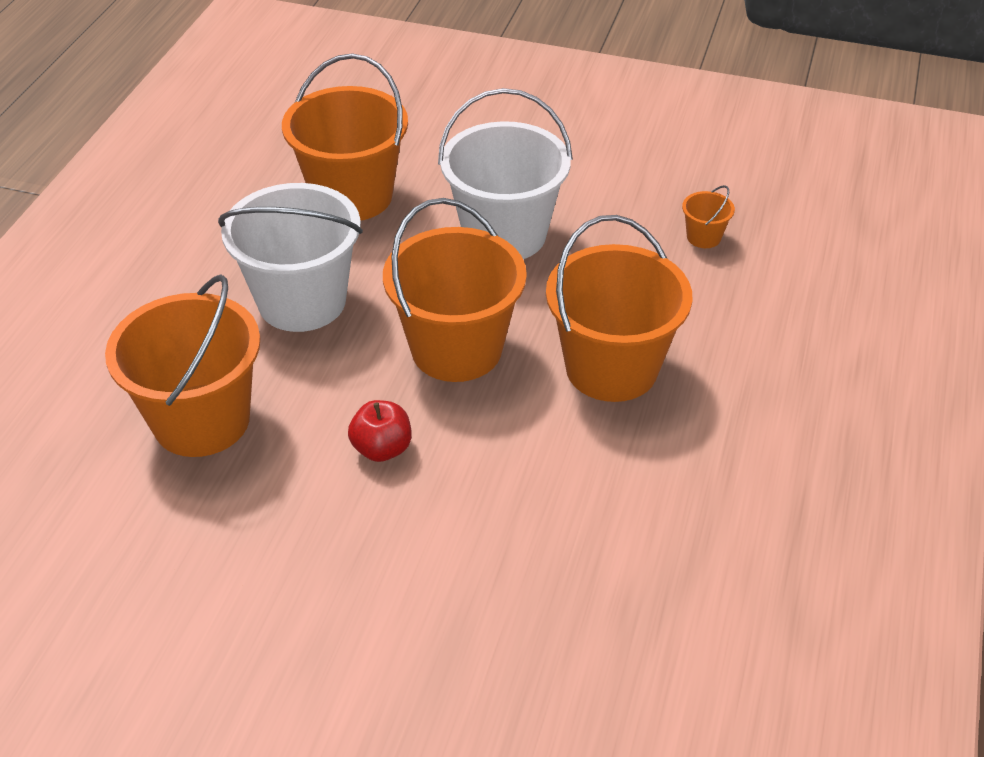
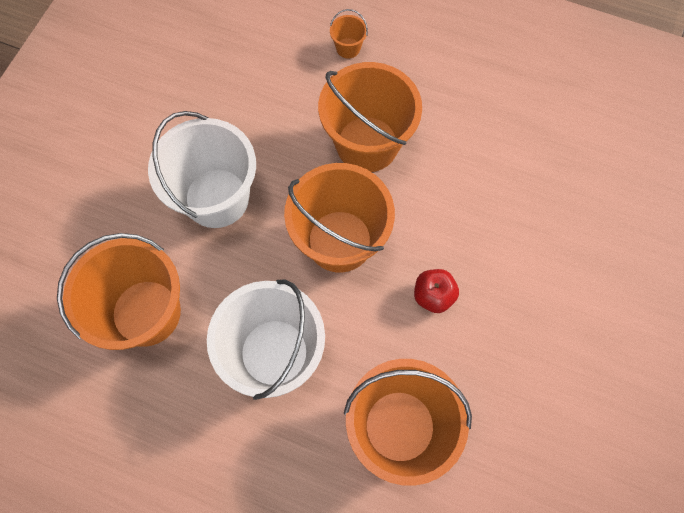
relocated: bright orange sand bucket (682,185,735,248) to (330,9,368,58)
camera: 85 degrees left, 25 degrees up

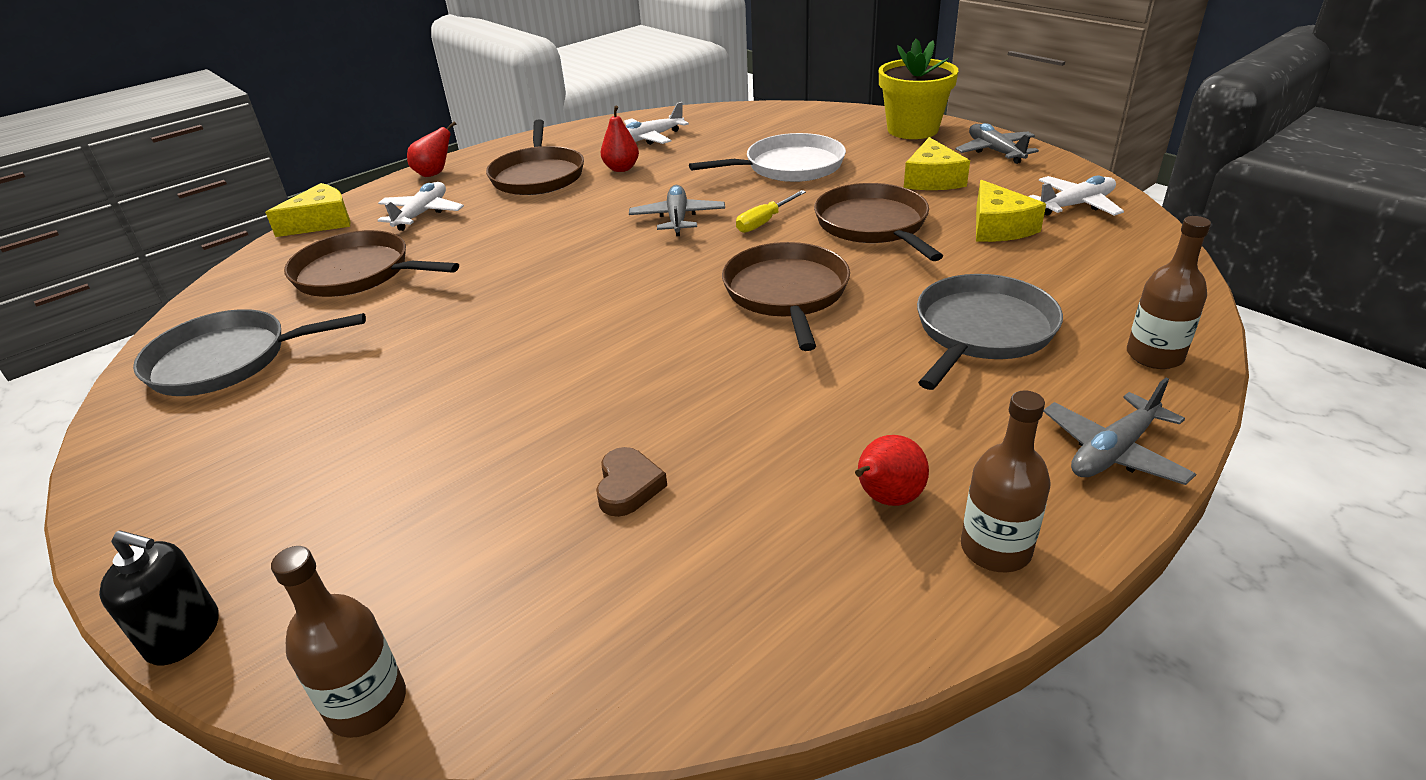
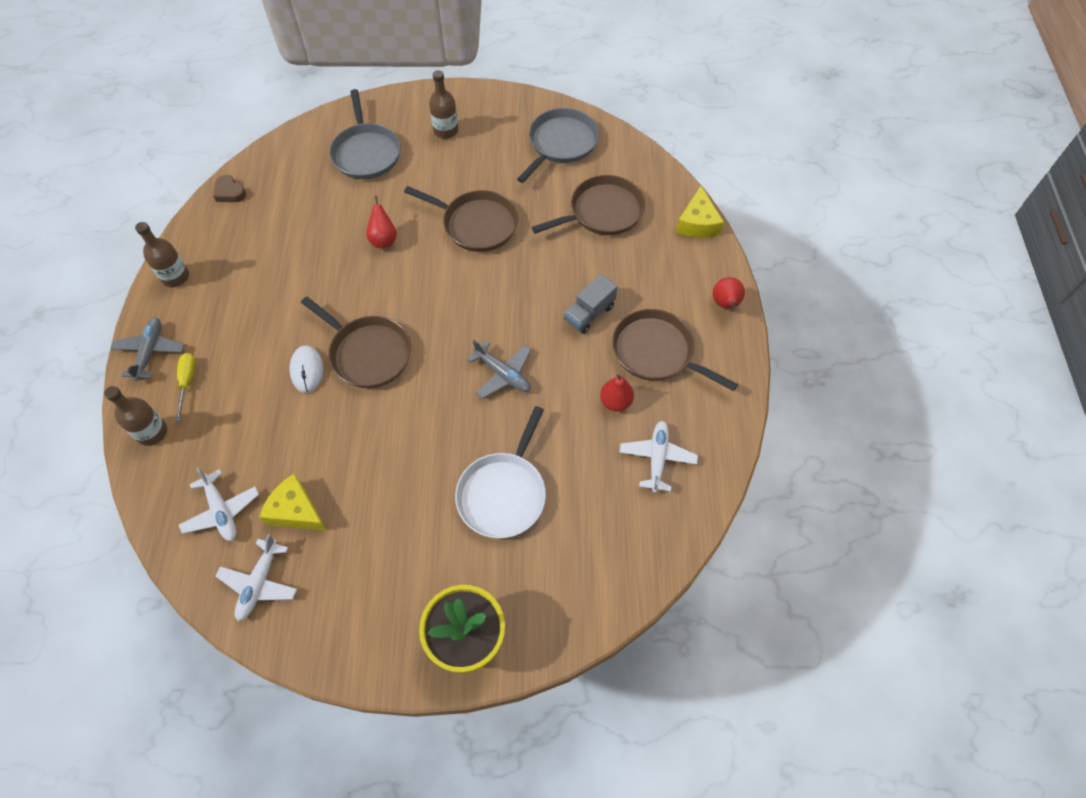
missing: ebony soap dispenser (99,531,218,666); yellow piece of cheese (904,137,970,190); gray toy plane (955,123,1039,164)
appeared: snow-white mouse (289,345,323,393); gray toy truck (564,274,618,334)
relocated: yellow screwdriver (736,190,806,233) to (175,353,195,421); snow-white toy plane (378,182,464,231) to (179,467,259,541); brown heart (596,447,667,517) to (213,175,246,202); gray frying pan (917,274,1063,390) to (329,89,401,179); crimson pear fruit (855,435,929,506) to (366,196,397,248); brown frying pan (814,183,943,261) to (404,186,518,252); brown flask (271,546,406,738) to (429,70,458,139)
camera: 130 degrees right, 25 degrees up

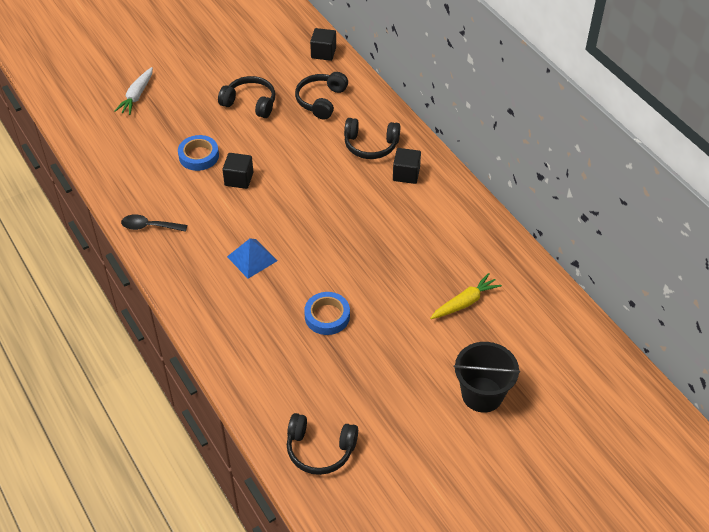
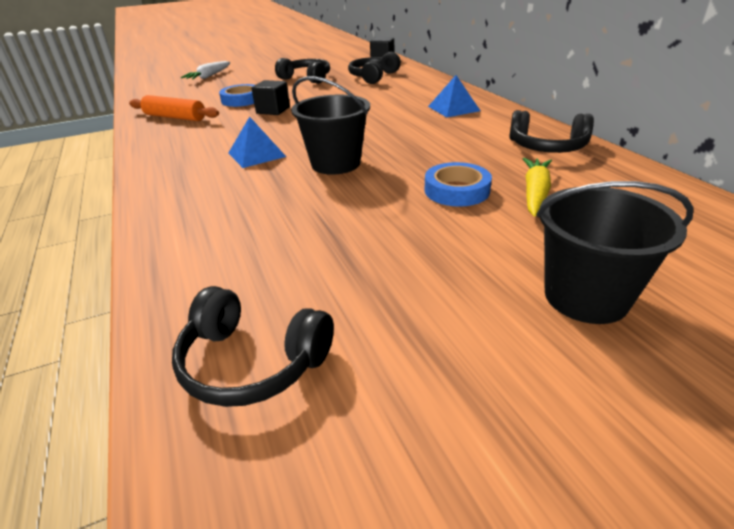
missing: ebony spoon (121,214,187,232)
appeared: bright orange pastry roller (129,95,219,121); ebony sand bucket (291,76,370,175)
relocated: cobalt sticky tape (304,292,350,335) to (425,162,492,207); ebony headset (344,118,400,159) to (509,110,594,153)
exchanged: ebony solid cube (393,148,421,184) to cobalt pyramid (428,75,480,117)
spun: yellow toy carrot (430,273,502,319) = (523,158,552,217) 45 degrees counterclockwise
camera: 10 degrees right, 15 degrees down

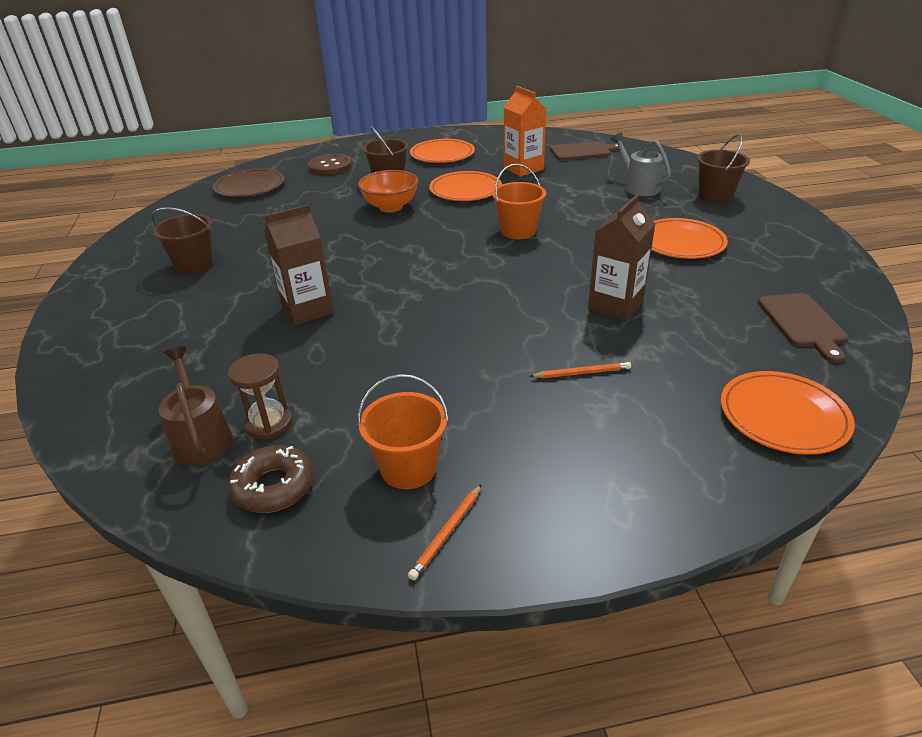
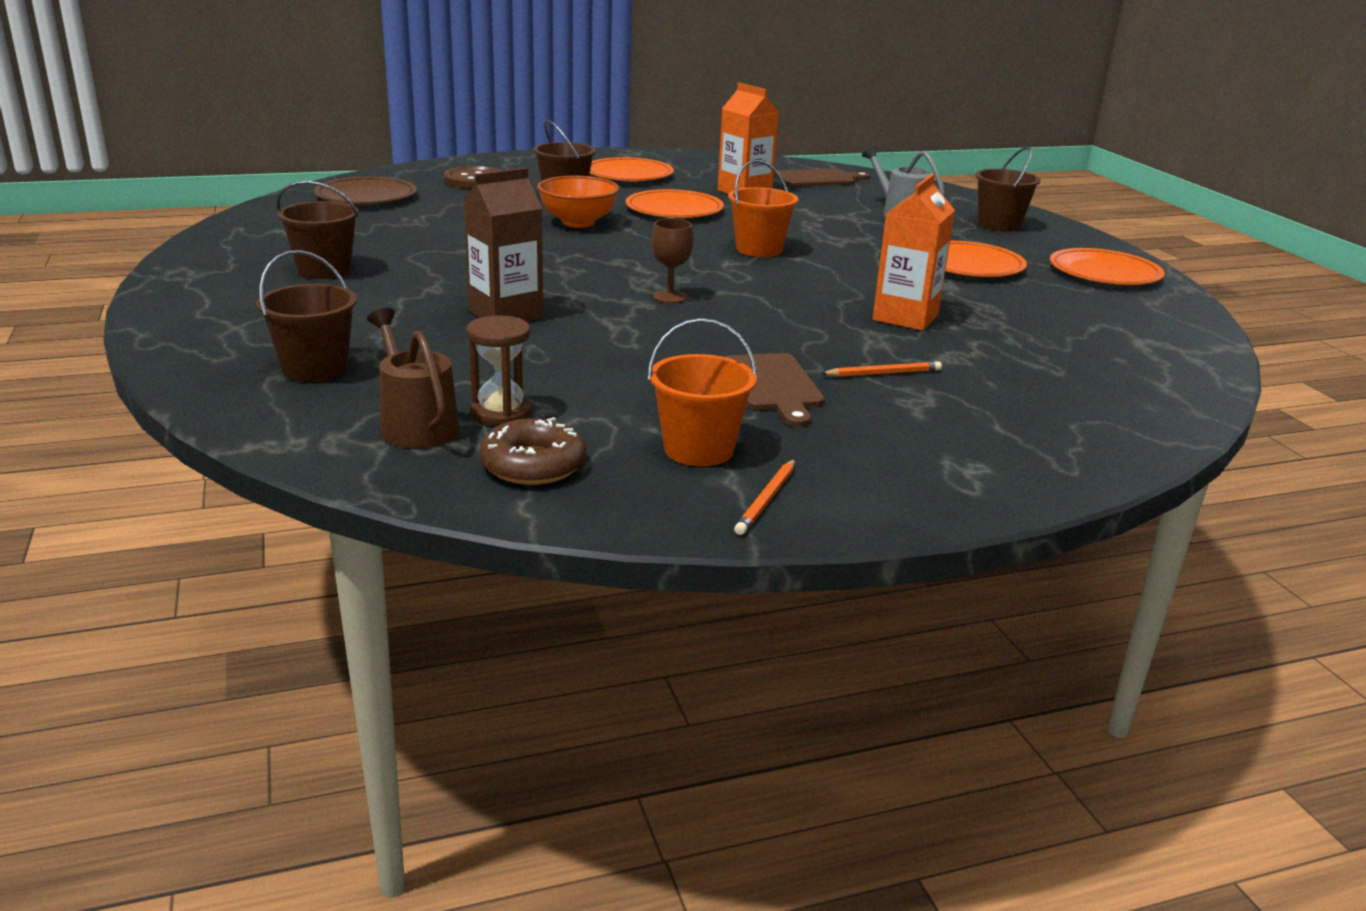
appeared: brown sand bucket (256,250,357,382); brown goblet (651,219,694,303)
relocated: brown cutting board (758,293,848,363) to (725,353,825,427); bright orange plate (721,371,855,455) to (1050,248,1165,285)
colour: brown milk carton (588,194,655,321) to bright orange milk carton (872,174,955,331)
camera: 10 degrees left, 10 degrees down

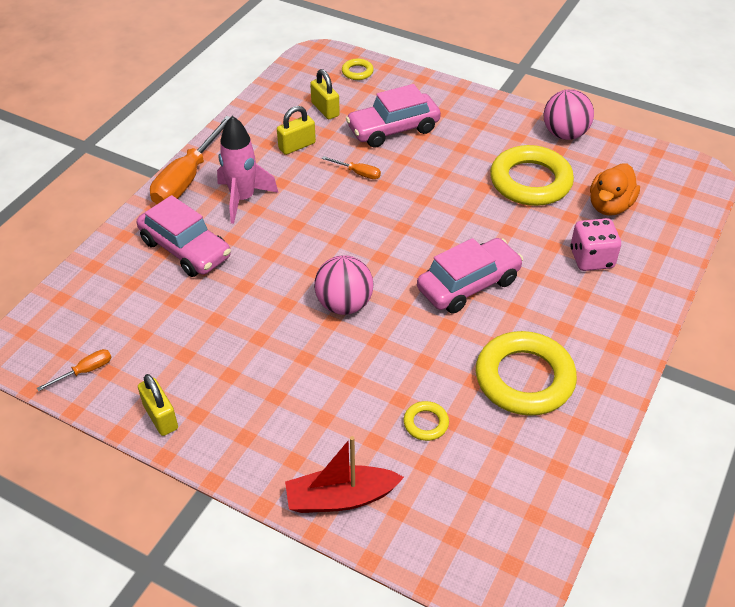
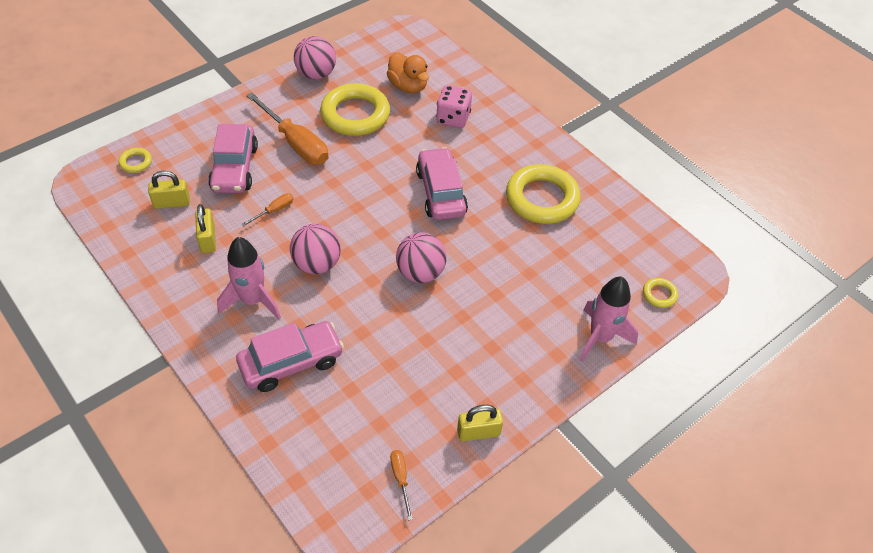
appeared: rosy sphere (290,224,341,274)
relocated: bright orange screwdriver (150,116,230,204) to (246,92,329,165); yellow torus (403,401,449,441) to (643,278,678,308)
exchanged: crimson sailboat (285,436,404,513) to rosy rocket (580,277,638,362)
camera: 70 degrees left, 5 degrees up

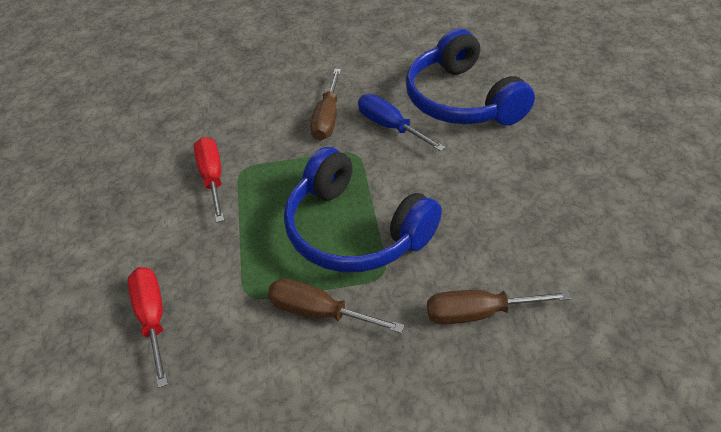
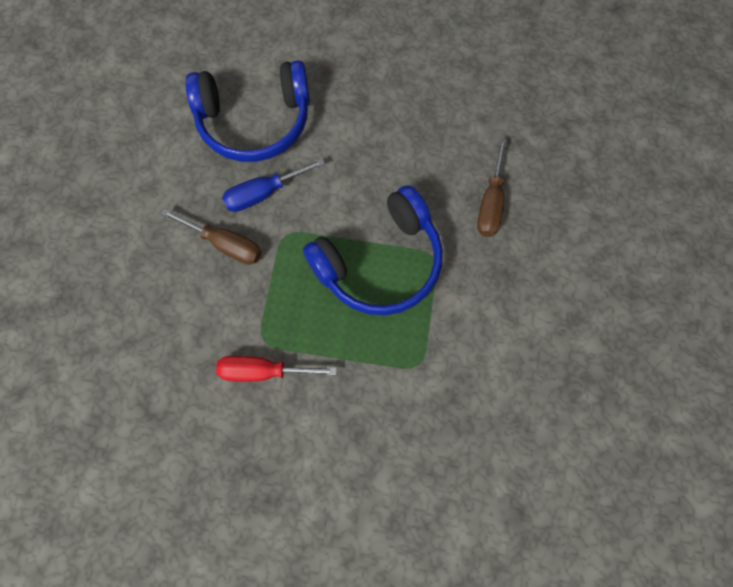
missing: crimson screwdriver (128,267,168,388); brown screwdriver (268,279,404,333)
camera: 75 degrees left, 25 degrees up

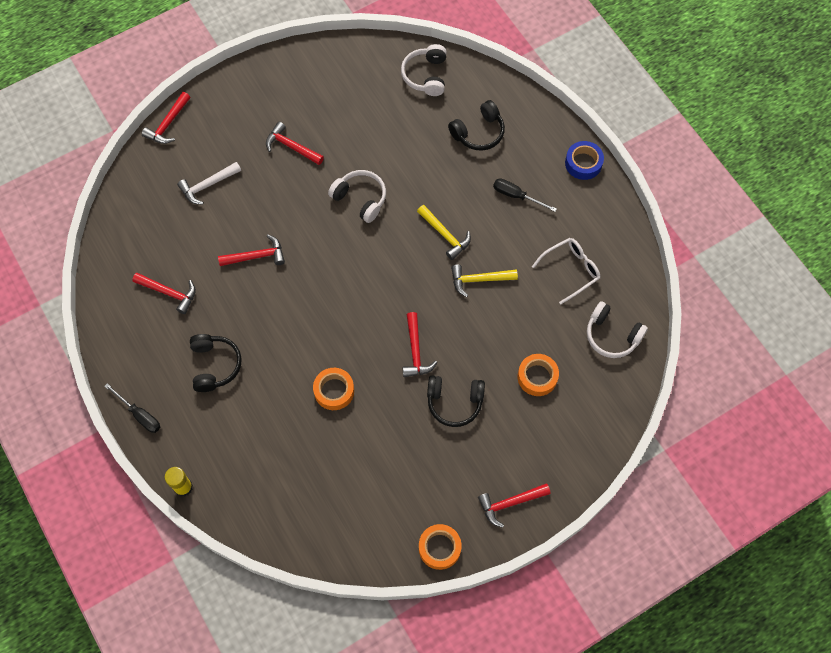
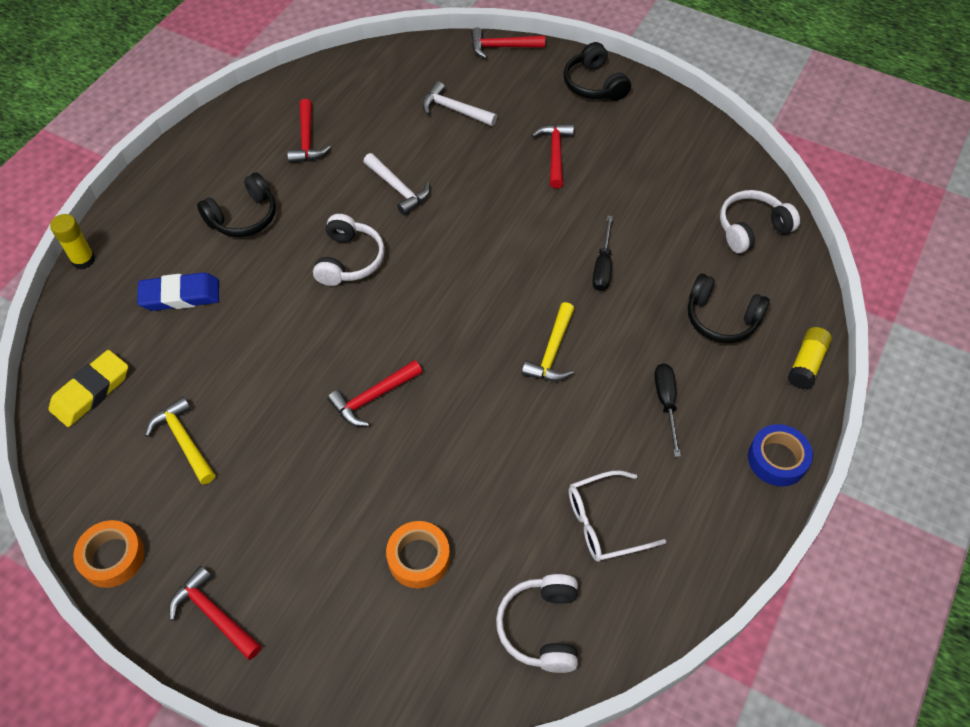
missing: bright orange sticky tape (313,368,354,410)
appeared: yellow eraser (49,350,128,427); cobalt eraser (137,272,219,311); yellow stick of glue (788,327,832,390)
relocated: yellow hammer (451,265,518,297) to (145,396,215,485); snow-white headset (328,170,386,223) to (313,214,385,286); ebony headset (427,375,485,427) to (564,42,631,101); ebony screwdriver (104,383,160,433) to (593,216,613,291)
colour: crimson hammer (218,234,285,266) to snow-white hammer (363,153,430,215)
spun: snow-white spectacles (532,238,600,304) = (569,471,666,562) 135 degrees clockwise
camera: 60 degrees right, 10 degrees down

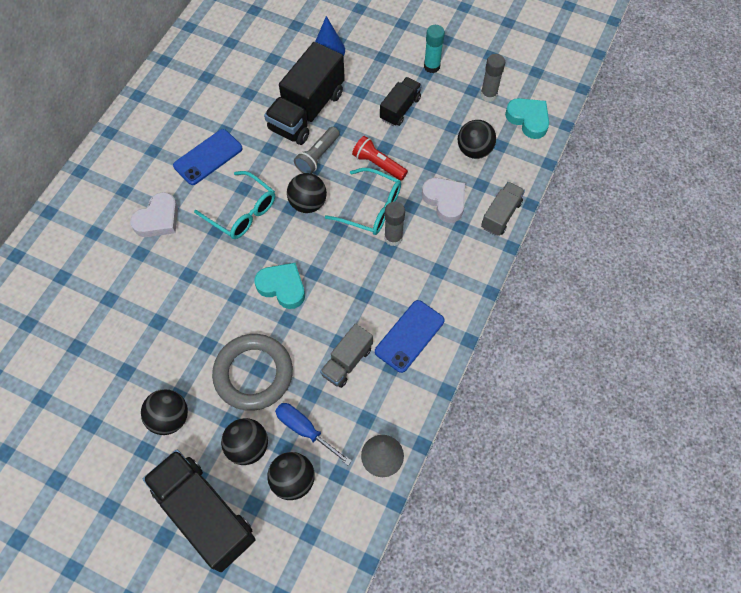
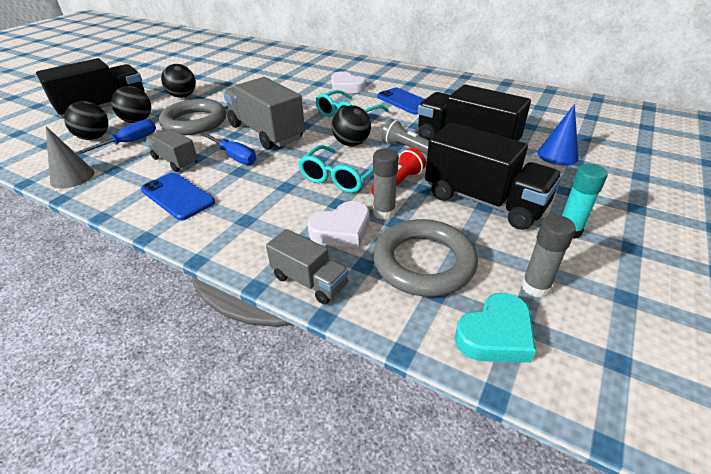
appeared: cobalt screwdriver (201,133,256,165)
relocated: gray stick of glue (384,202,405,246) to (373,148,399,220)
exchanged: aqua heart (255,263,305,309) to gray toy truck (223,77,305,150); ebony sphere (458,120,496,159) to gray torus (373,219,478,297)
size: ebony toy truck (380,77,422,126) = (425,123,562,230) x1.83
camera: 95 degrees right, 25 degrees down

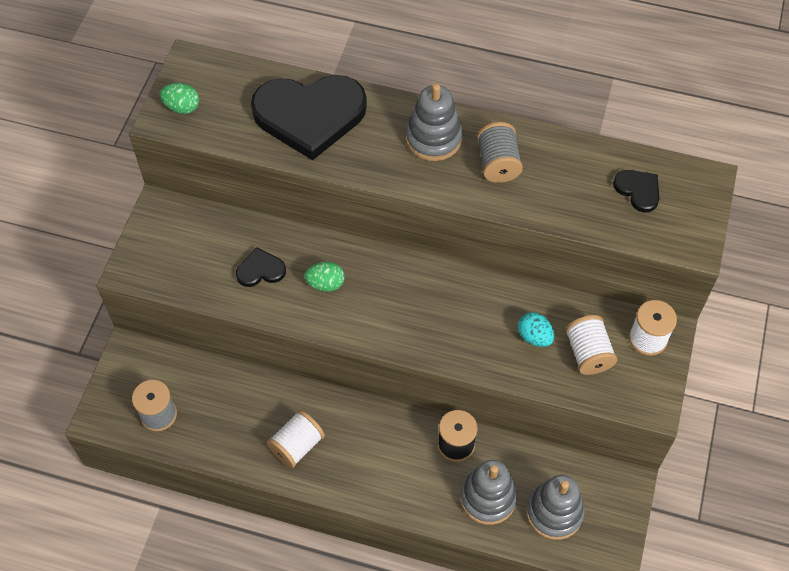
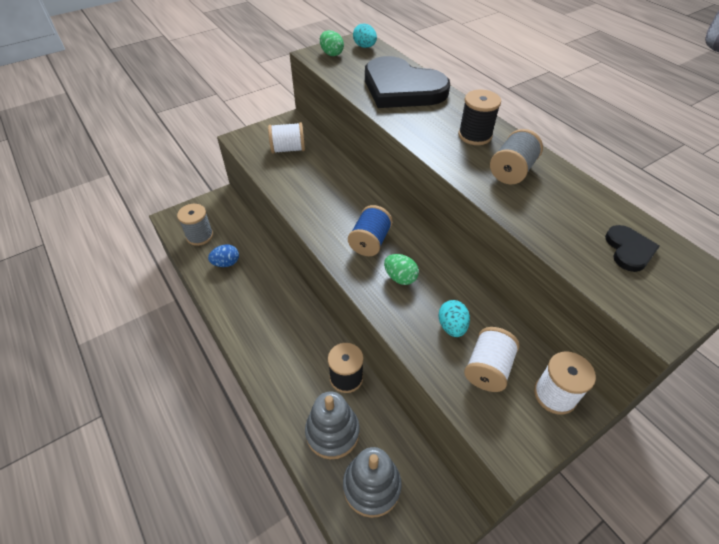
missing: ebony heart (236,248,286,287)
appeared: cobalt egg (208,244,239,267); cobalt reel of thread (348,205,393,256); aqua egg (353,24,377,48)
relocated: snow-white reel of thread (267,410,325,468) to (268,122,305,154); leaf-green egg (304,262,345,292) to (384,254,419,285)
exchanged: gray stacking toy (405,83,463,161) to ebony reel of thread (458,90,501,145)
camera: 40 degrees right, 10 degrees down

